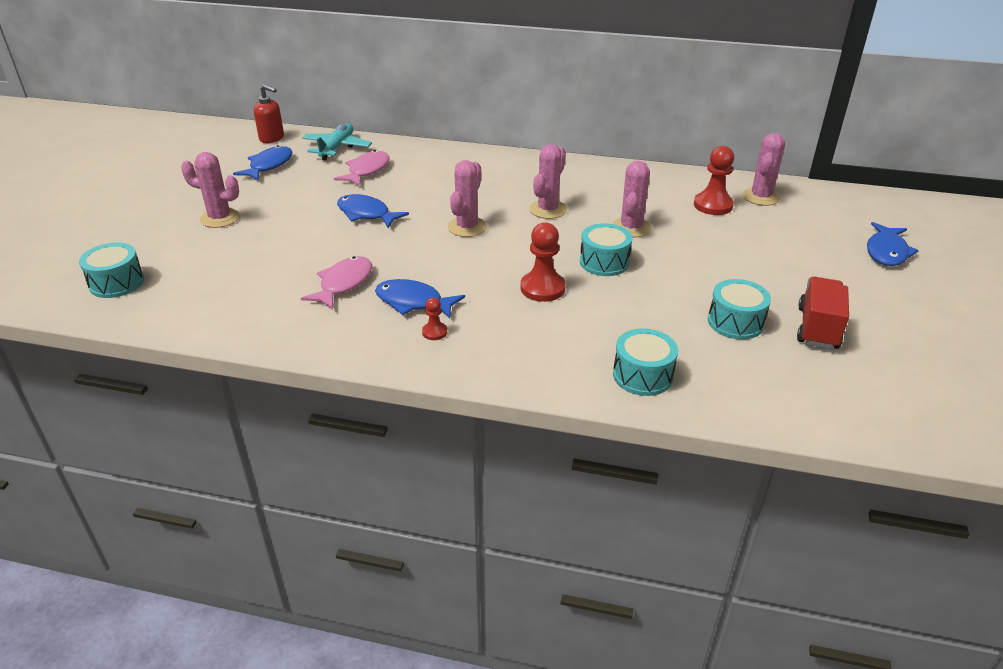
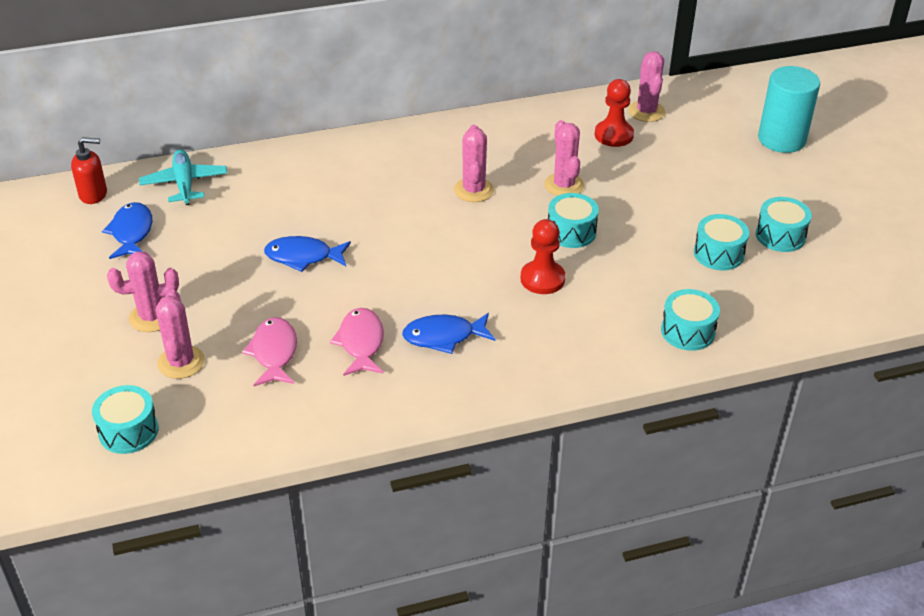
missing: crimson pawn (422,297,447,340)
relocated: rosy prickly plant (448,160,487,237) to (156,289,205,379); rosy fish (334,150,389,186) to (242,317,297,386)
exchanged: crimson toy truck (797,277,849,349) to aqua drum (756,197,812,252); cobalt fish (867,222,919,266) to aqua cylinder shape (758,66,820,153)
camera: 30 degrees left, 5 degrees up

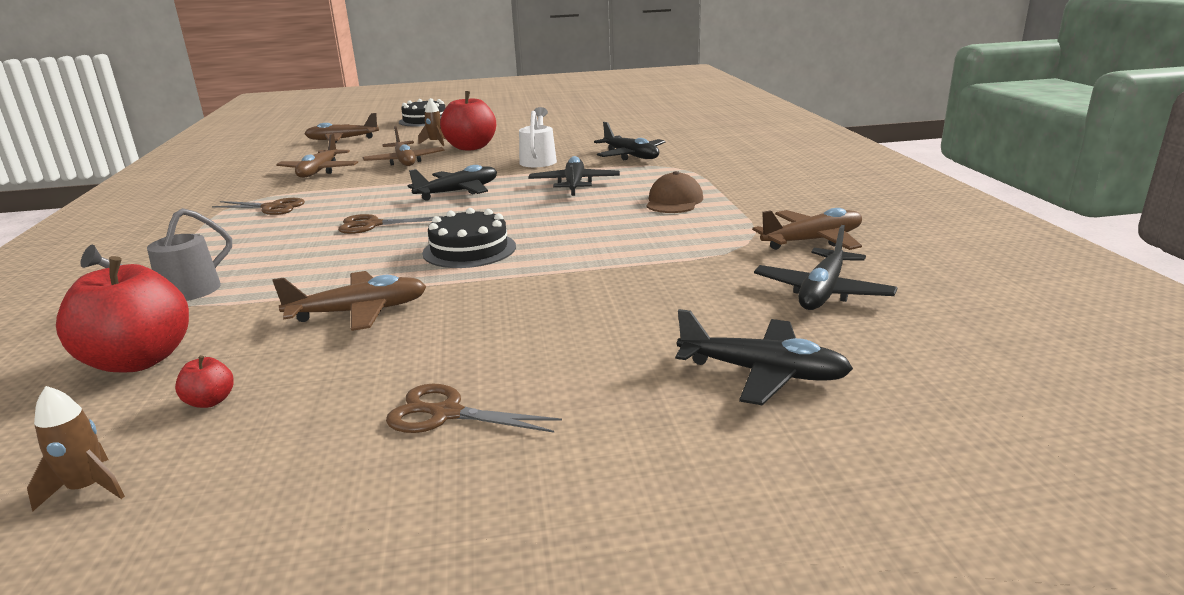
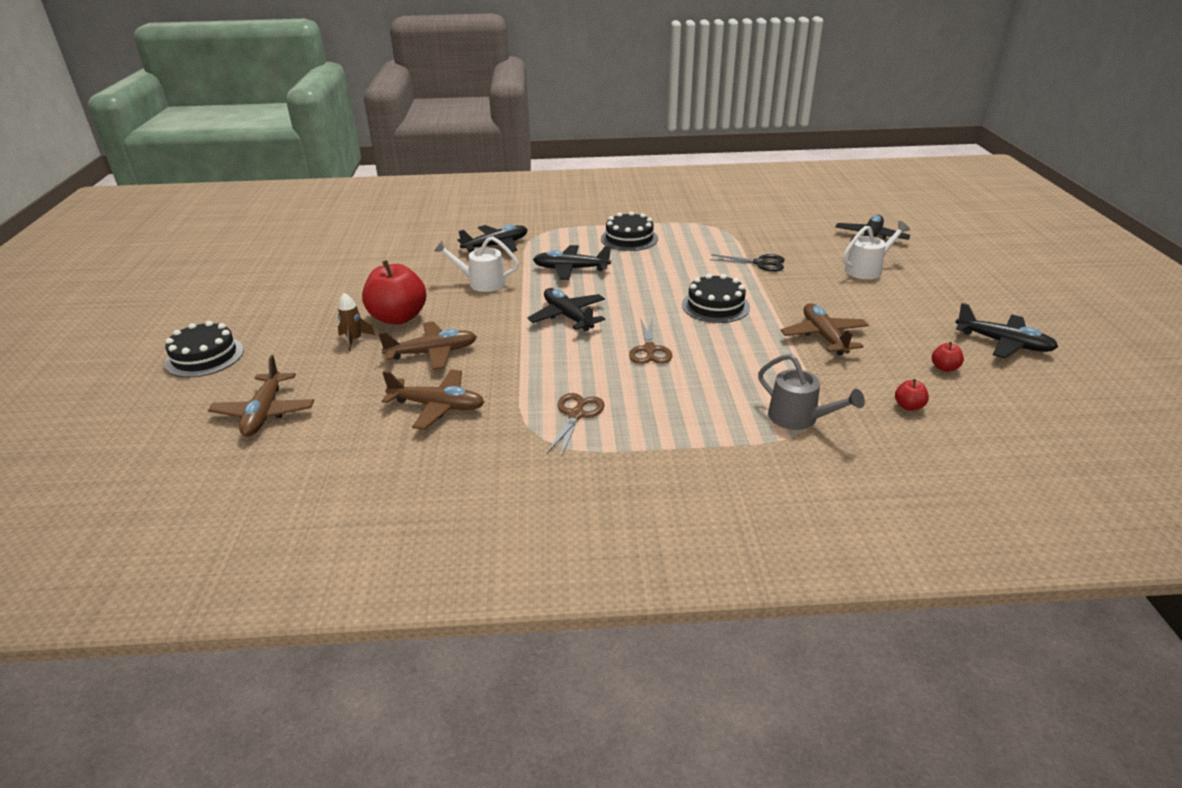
missing: brown rocket (27,386,125,512); brown pair of scissors (386,384,562,433); brown toy plane (752,208,862,250)
appeared: ebony pair of scissors (710,254,785,272); snow-white watering can (842,221,910,279)
relocated: ebony toy plane (754,225,898,310) to (955,303,1058,358)
exchanged: brown peaked cap (646,171,703,213) to ebony gateau (601,211,658,251)
size: crimson apple (56,256,189,372) = (895,379,929,411) x0.42
camera: 85 degrees left, 10 degrees up

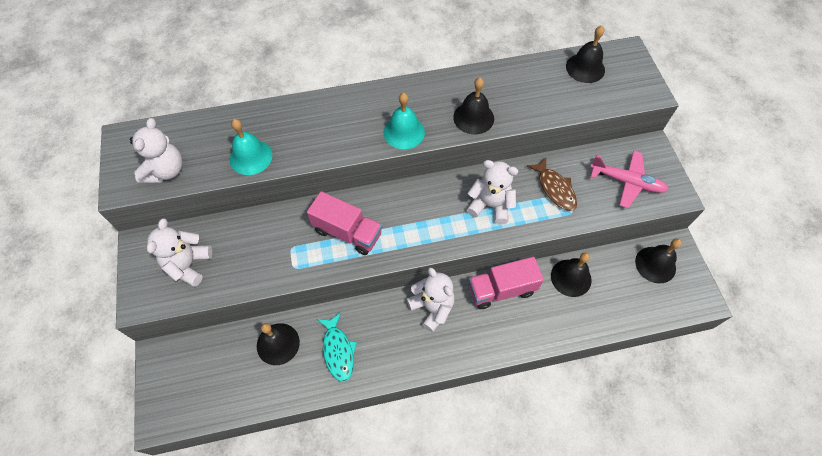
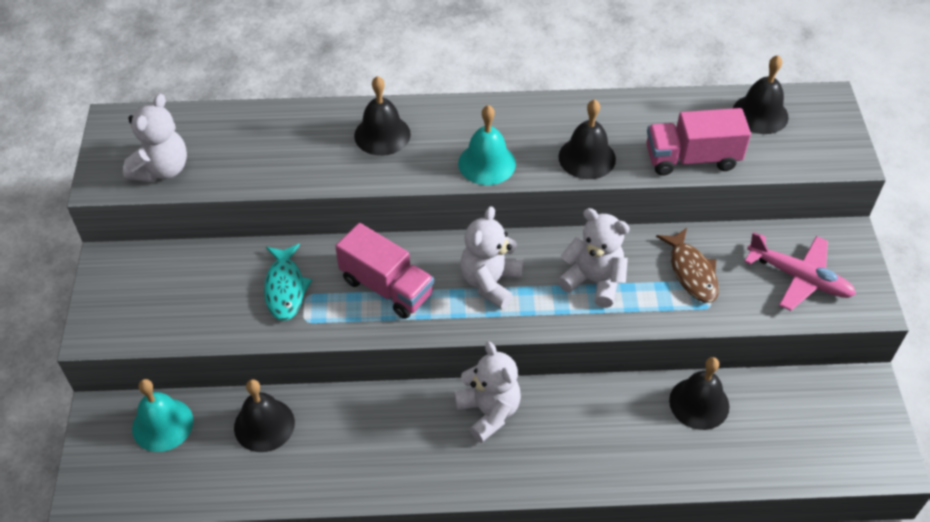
relocated: aqua school bell (230,119,272,175) to (132,379,193,452); aqua fish (317,313,357,382) to (264,244,312,321); ebony school bell (635,238,682,283) to (354,76,411,156); snow-white teddy bear (147,218,212,287) to (460,206,523,309); rosy toy truck (469,257,544,309) to (646,108,751,176)
camera: 10 degrees right, 10 degrees down

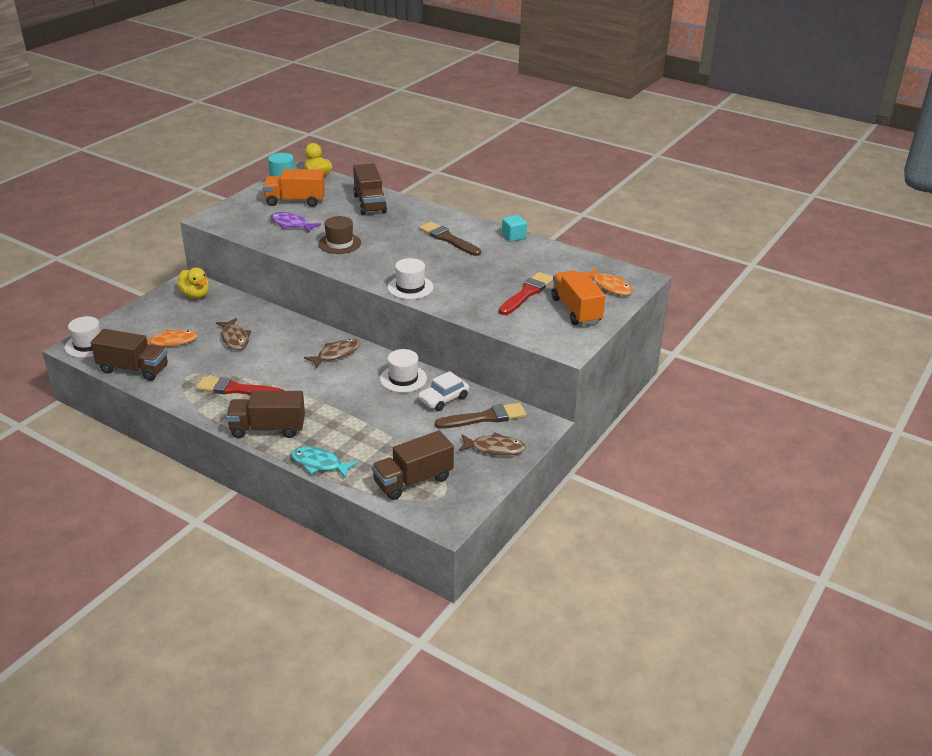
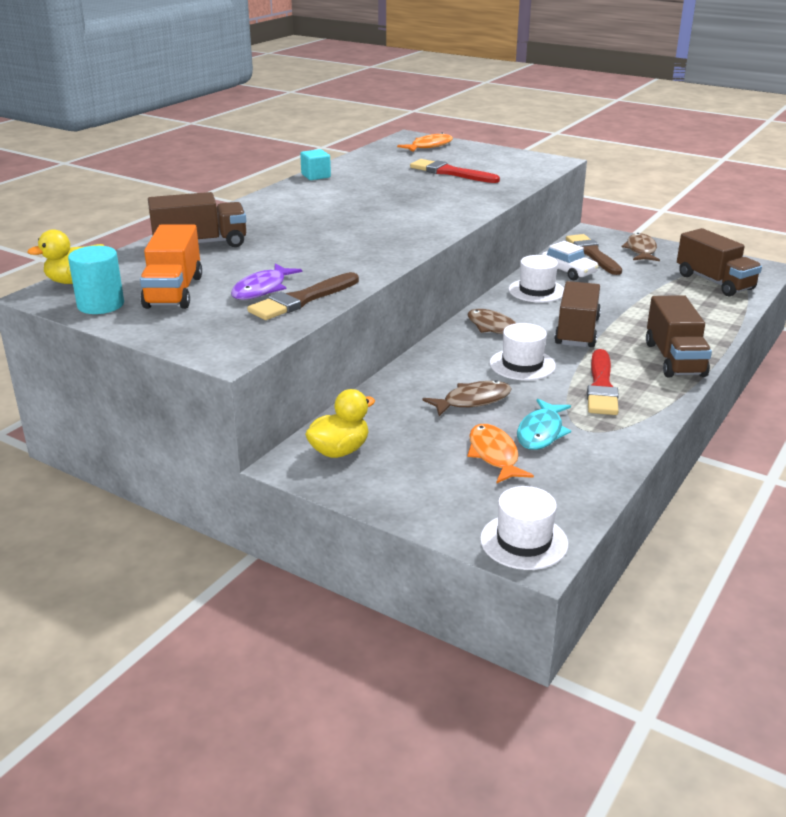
missing: brown top hat (318,216,361,254); bright orange toy truck (551,270,605,325)
relocated: brown brush (419,222,481,256) to (247,272,359,320); snow-white top hat (387,258,433,299) to (490,323,556,381); aqua fish (291,447,358,479) to (517,399,571,450); brown toy truck (91,329,168,381) to (554,281,601,347)
camera: 90 degrees left, 5 degrees down

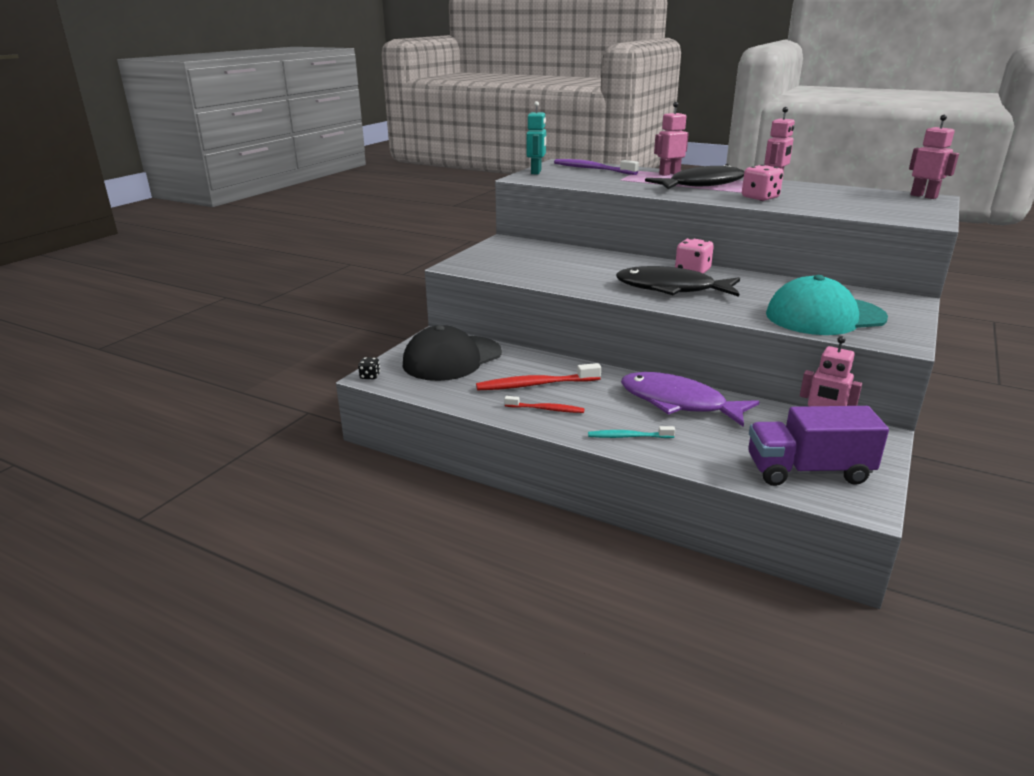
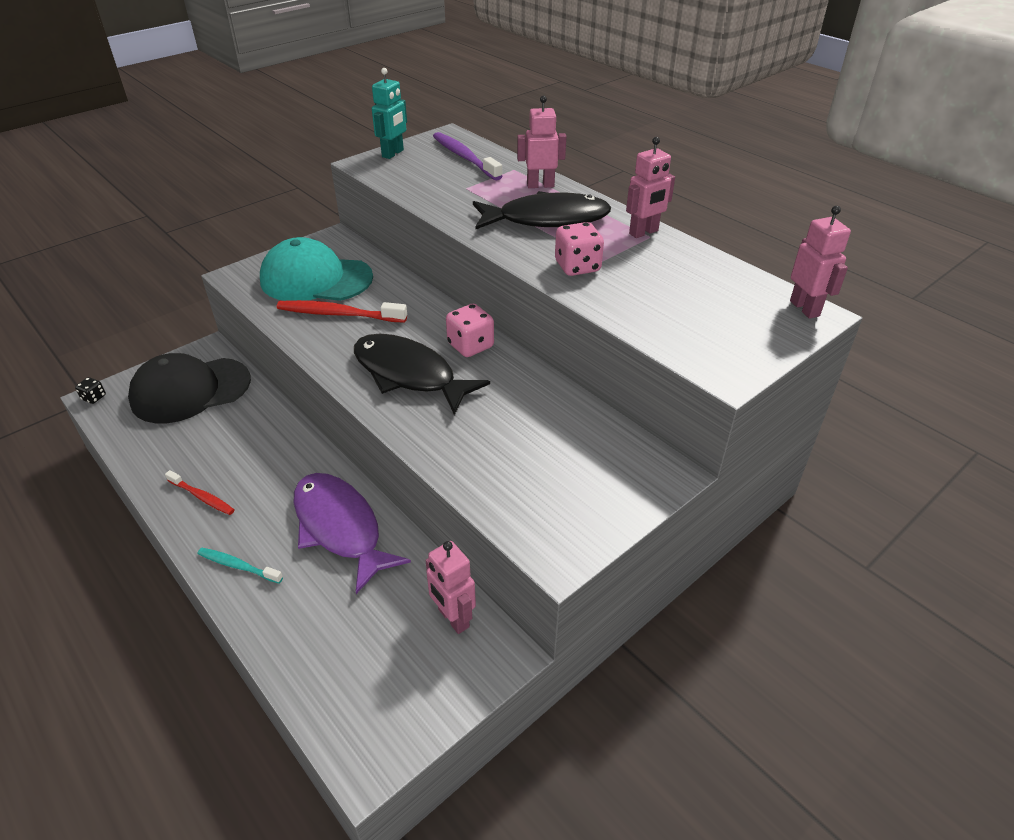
missing: royal purple toy truck (748,406,889,486)
relocated: aqua peaked cap (766,275,888,335) to (260,237,373,301); crimson dental brush (476,363,601,390) to (277,300,407,323)
camera: 20 degrees right, 15 degrees up

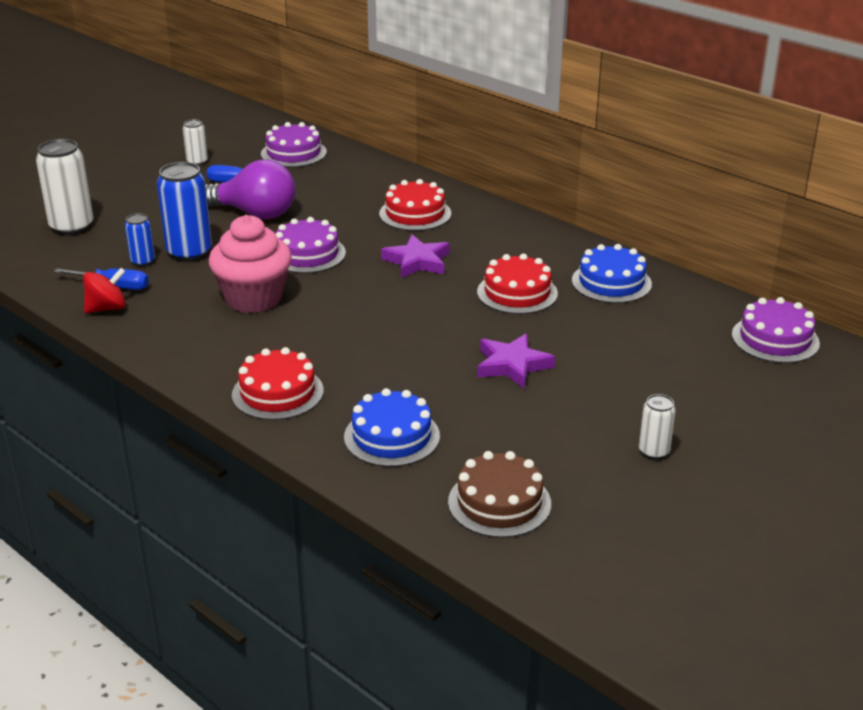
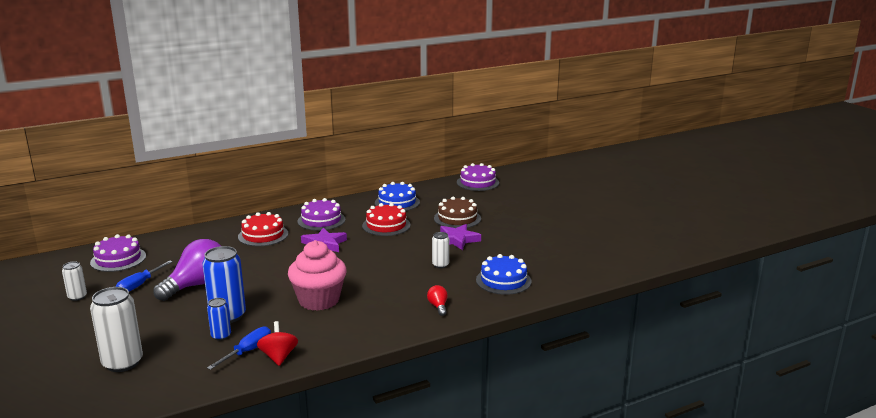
relocated: royal purple gateau (276,217,346,273) to (298,198,345,231); snow-white can (639,394,676,459) to (432,232,449,268); brown gateau (448,451,551,538) to (434,197,481,228)
exchanged: crimson gateau (232,347,324,420) to crimson light bulb (427,285,448,316)
camera: 70 degrees left, 10 degrees down

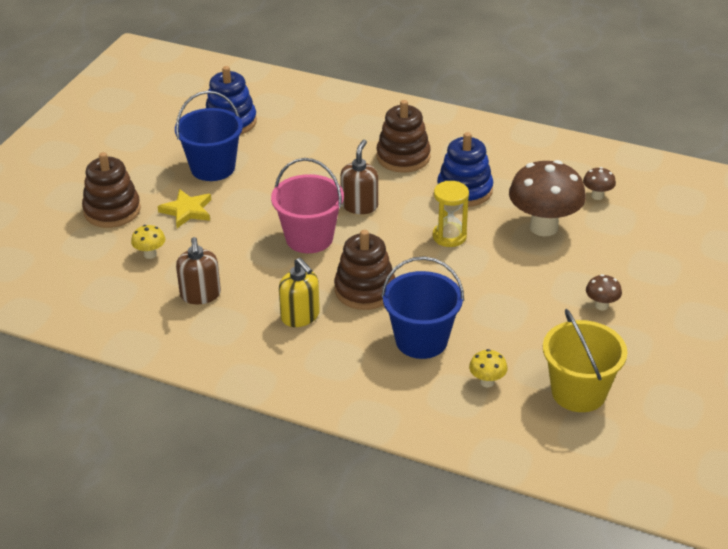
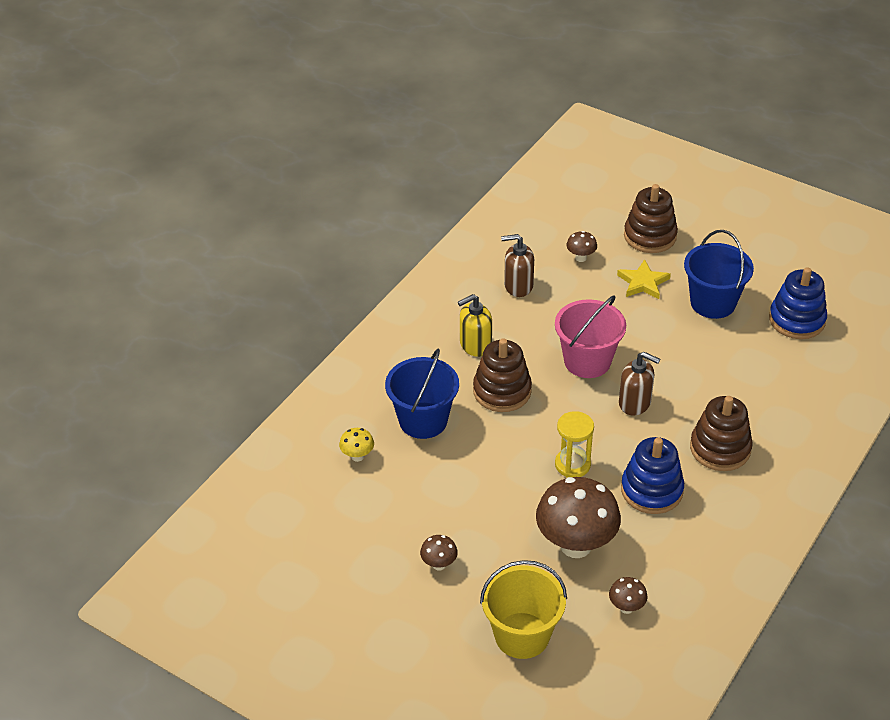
relocated: yellow sand bucket (543,309,627,412) to (480,560,567,659)
colour: yellow fungus (131,225,165,259) to brown fungus (566,231,597,262)
camera: 100 degrees right, 5 degrees up

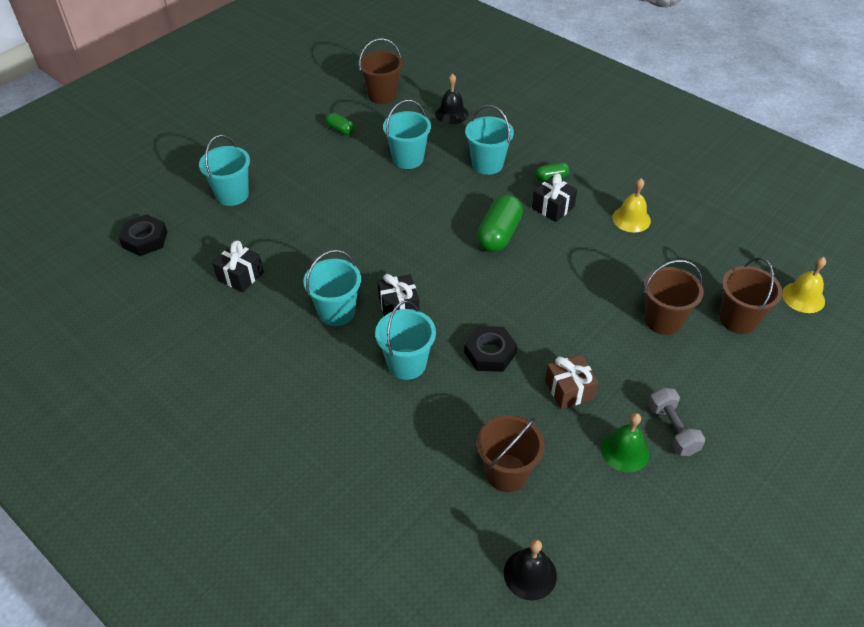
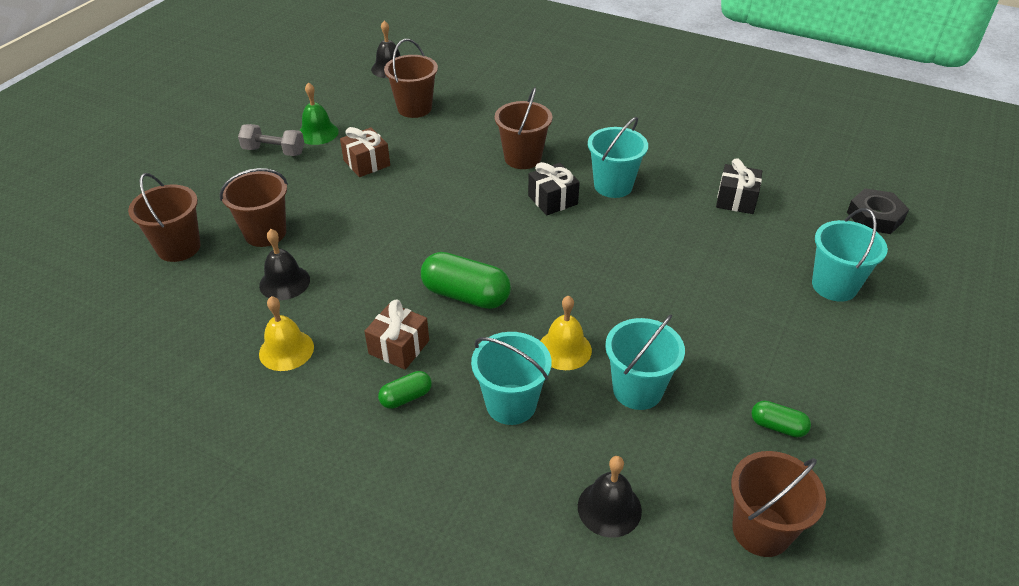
missing: ebony hexagon nut (464,326,517,372)
appeared: ebony school bell (259,229,310,300)
relocated: yellow school bell (782,257,826,313) to (540,295,592,370)
colour: ebony wrapped gift (532,174,577,222) to brown wrapped gift (364,300,429,370); aqua sand bucket (375,300,436,380) to brown sand bucket (495,87,552,169)
spun: gray free weight (648,387,705,456) = (238,124,304,156) 45 degrees counterclockwise; leaf-green pill shape (477,194,523,252) = (421,252,511,309) 75 degrees counterclockwise
camera: 165 degrees right, 5 degrees down

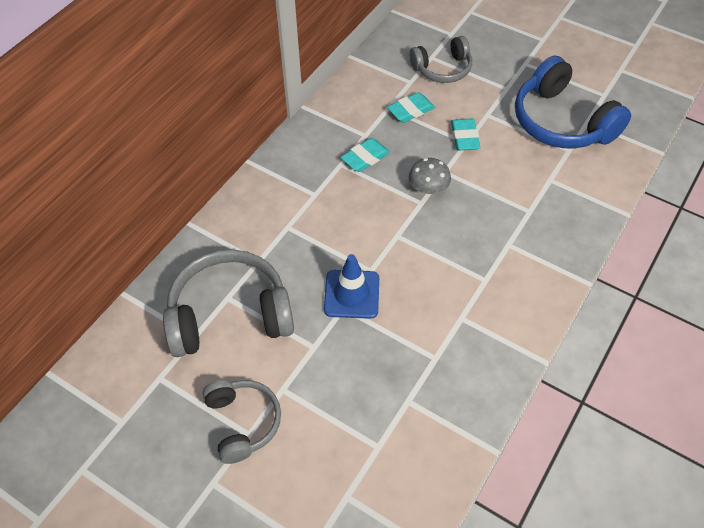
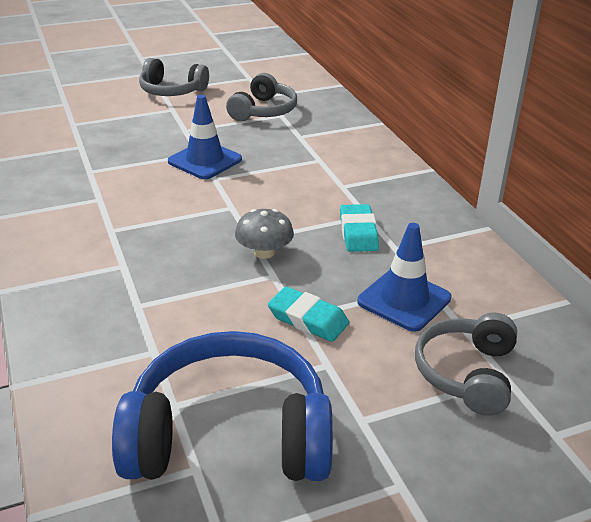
exchanged: aqua eraser (387,92,435,123) to cobalt traffic cone (357,223,452,332)
size: gray headset (163,249,294,357) = (226,73,297,121) x0.60
camera: 125 degrees right, 20 degrees down

